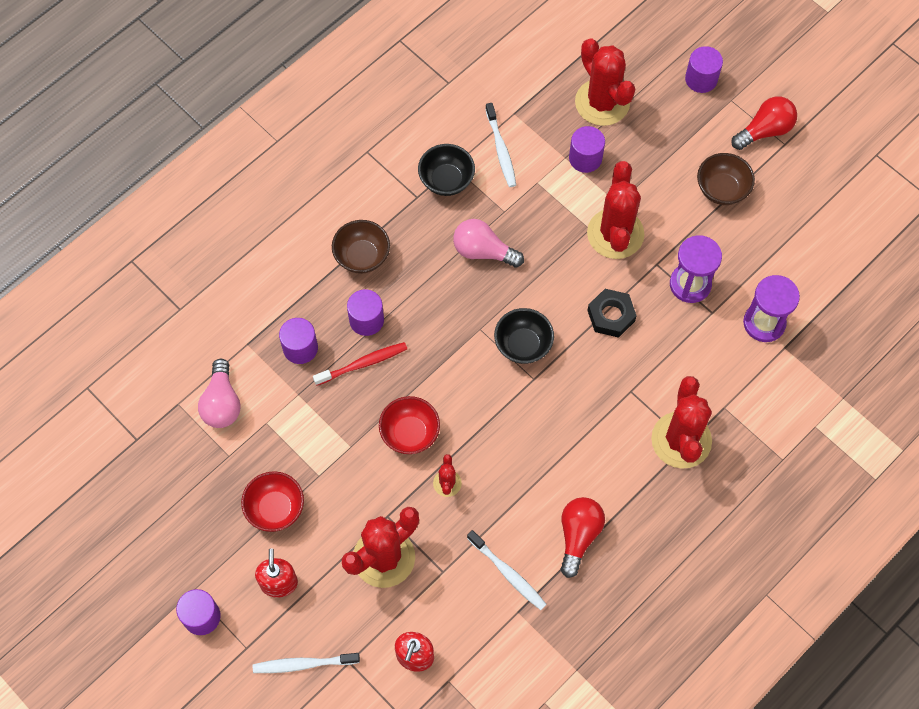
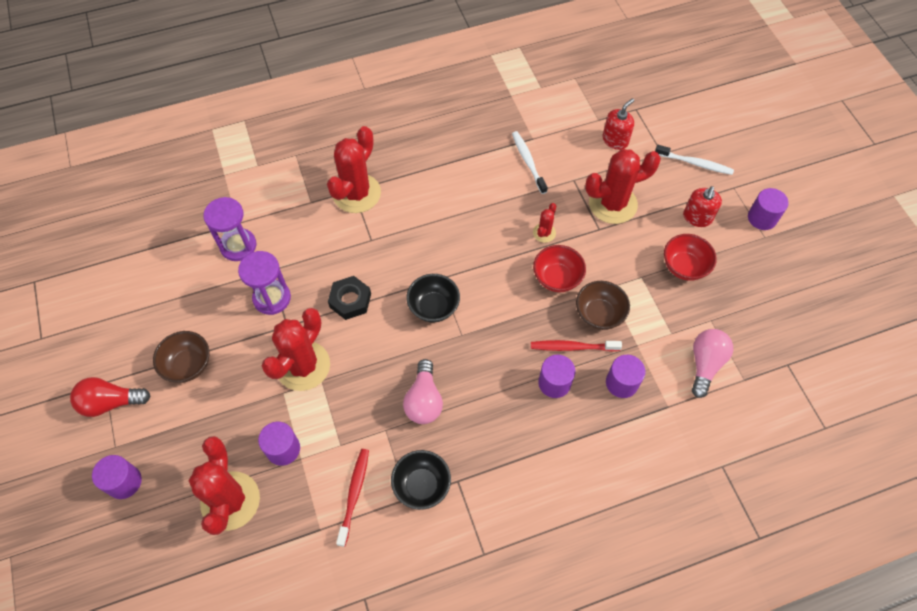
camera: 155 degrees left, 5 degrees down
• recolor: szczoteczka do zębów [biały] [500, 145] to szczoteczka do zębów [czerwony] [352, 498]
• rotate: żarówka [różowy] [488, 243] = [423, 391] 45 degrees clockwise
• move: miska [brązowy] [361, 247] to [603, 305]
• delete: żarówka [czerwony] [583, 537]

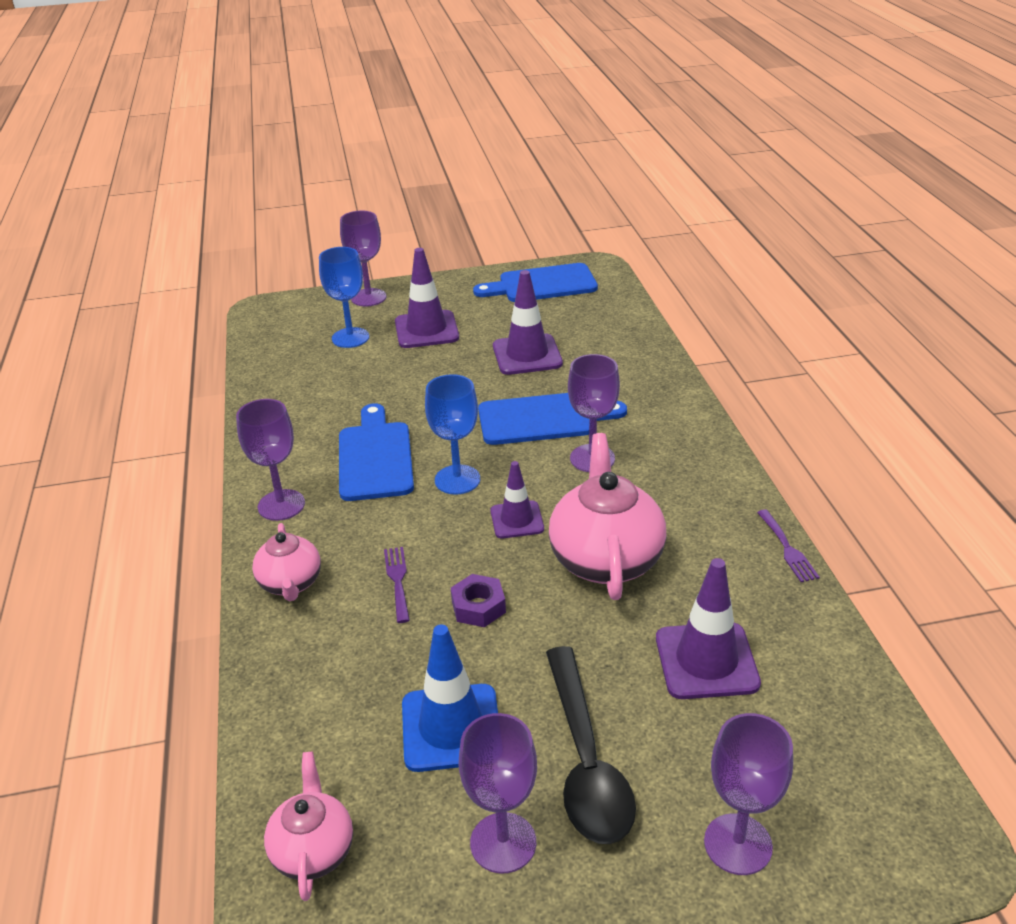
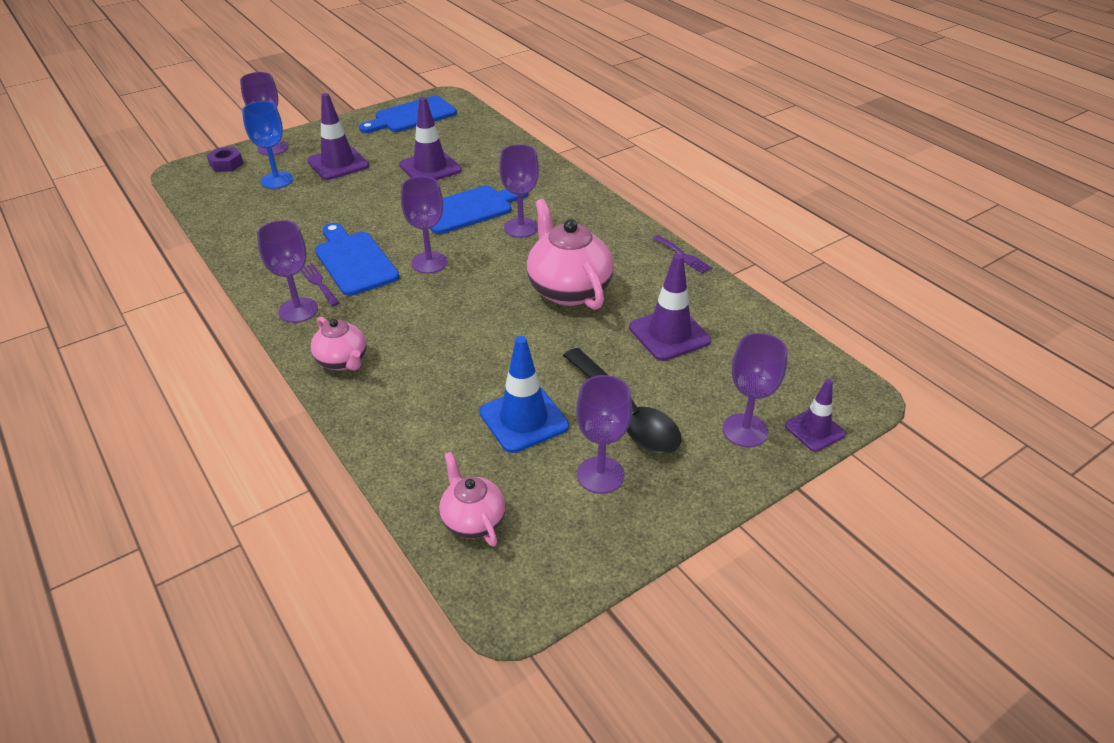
camera: 25 degrees left, 5 degrees up
• move: nakrętka [fioletowy] [478, 600] to [225, 159]
• move: widelec [fioletowy] [397, 585] to [320, 285]
• recolor: kielich [niebieski] [452, 434] to kielich [fioletowy] [424, 225]
• move: pachołek [fioletowy] [517, 499] to [815, 415]

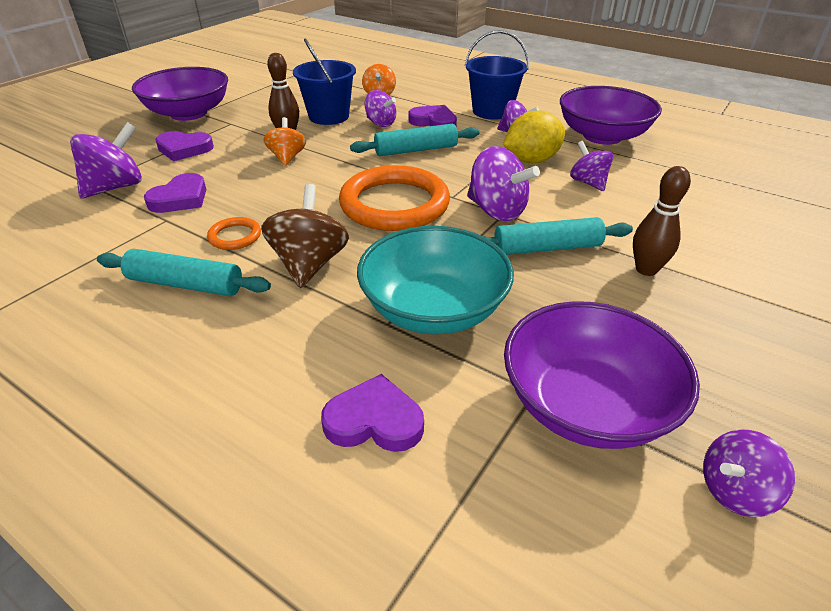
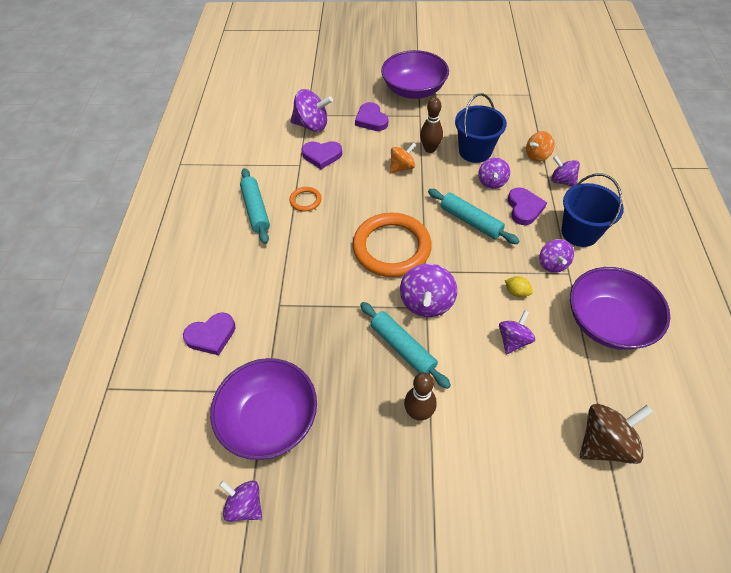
camera: 60 degrees right, 15 degrees up
• rotate: serce [fioletowy] [372, 413] = [209, 333] 90 degrees clockwise
• resize: cytryna [żółty] [534, 136] = [519, 286] x0.48
• insert: bączek [fioletowy] [565, 171]
• move: bączek [brązowy] [305, 236] to [616, 434]
• delete: miska [turkusowy] [435, 280]

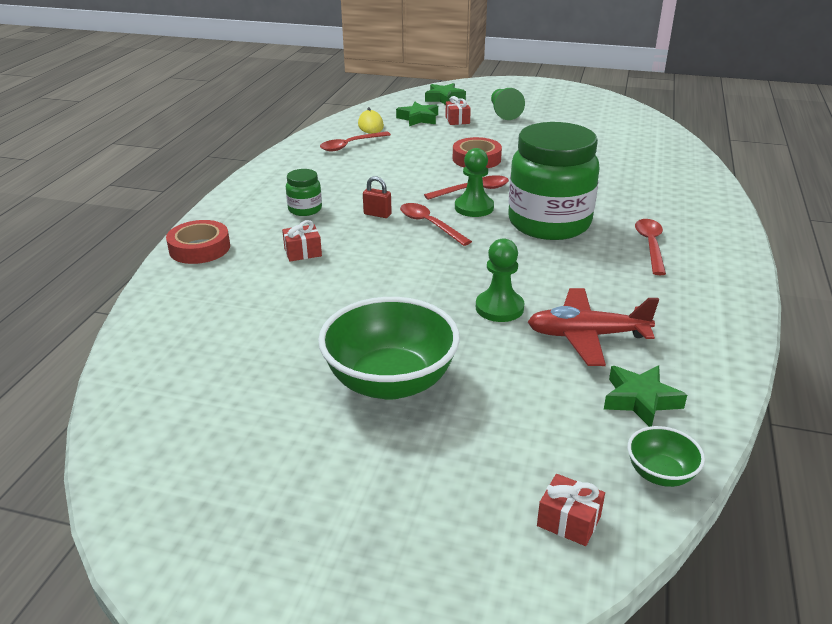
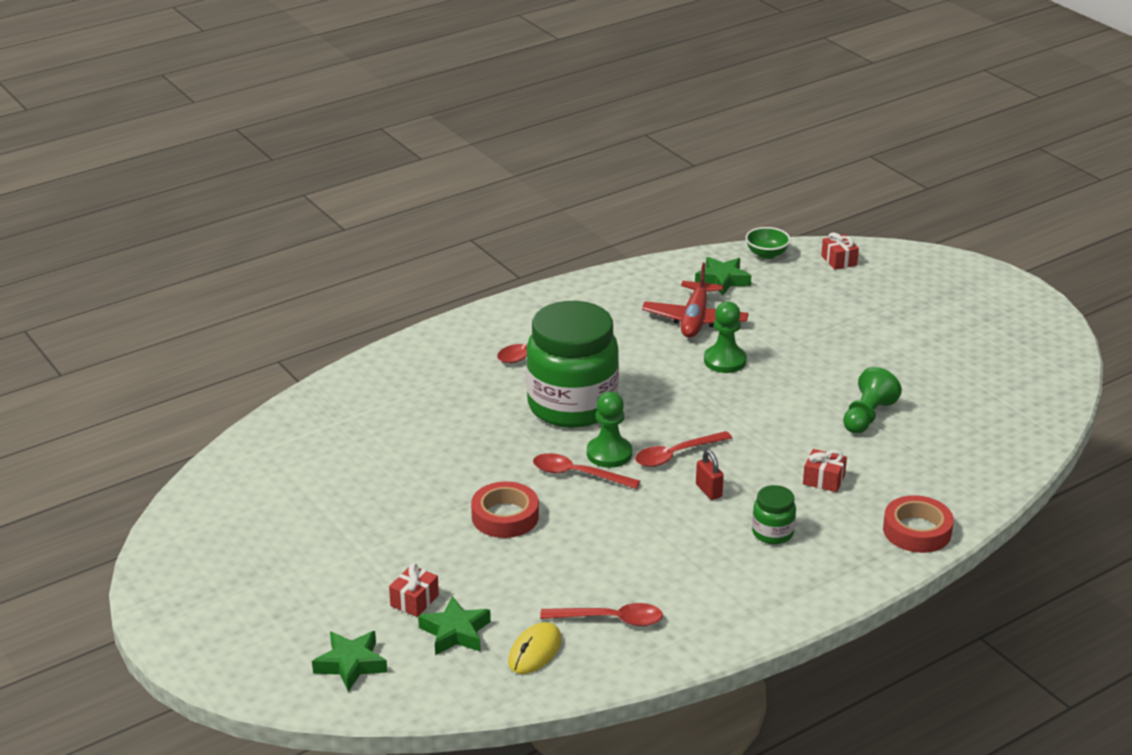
camera: 140 degrees left, 0 degrees up
• rotate: łyżka [czerwony] [436, 224] = [683, 449] 60 degrees clockwise
• rotate: samolot [czerwony] [593, 327] = [695, 300] 60 degrees clockwise
• move: pionek [zielony] [508, 104] to [872, 400]
• delete: miska [zielony] [389, 348]

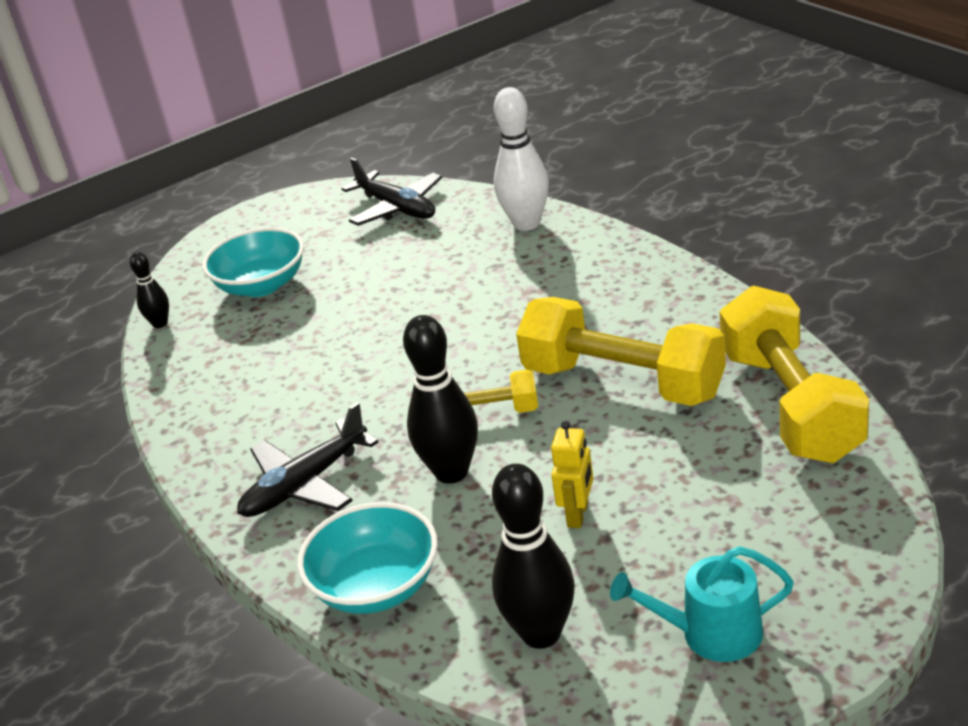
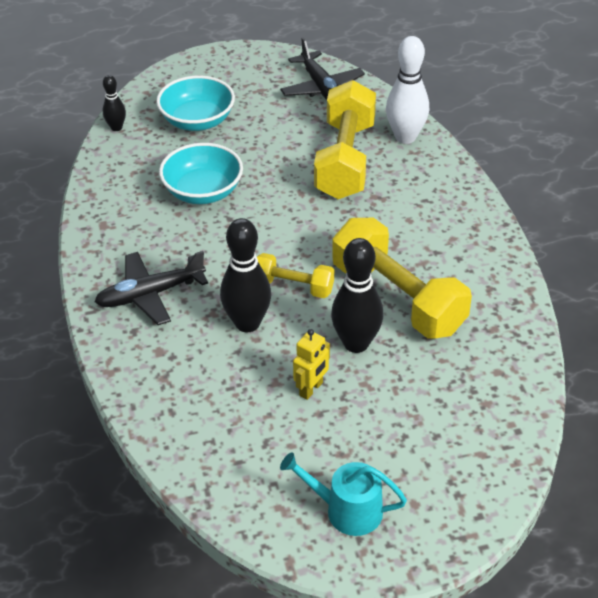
camera: 15 degrees right, 10 degrees up
• move: miska [turkusowy] [367, 558] to [201, 173]
• move: hantel [żółty] [794, 374] to [345, 139]
• move: kręgiel [czarny] [533, 556] to [357, 295]

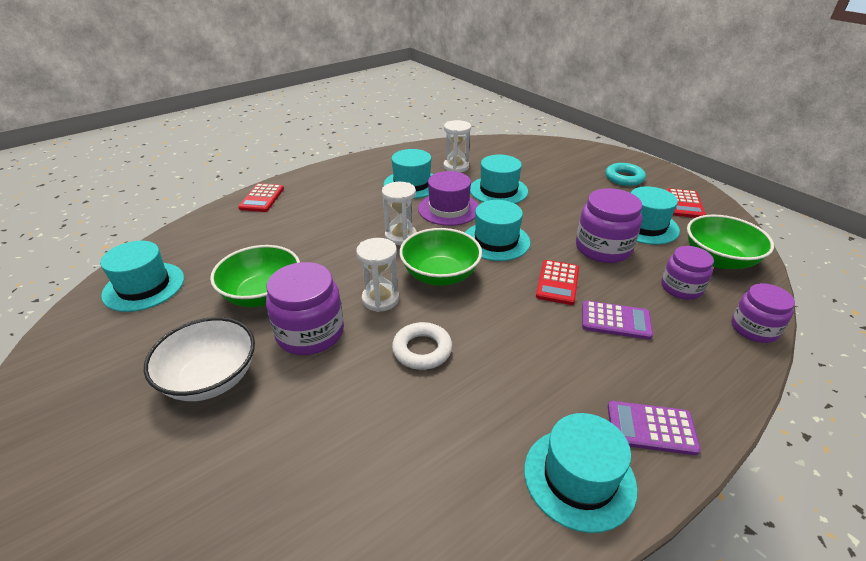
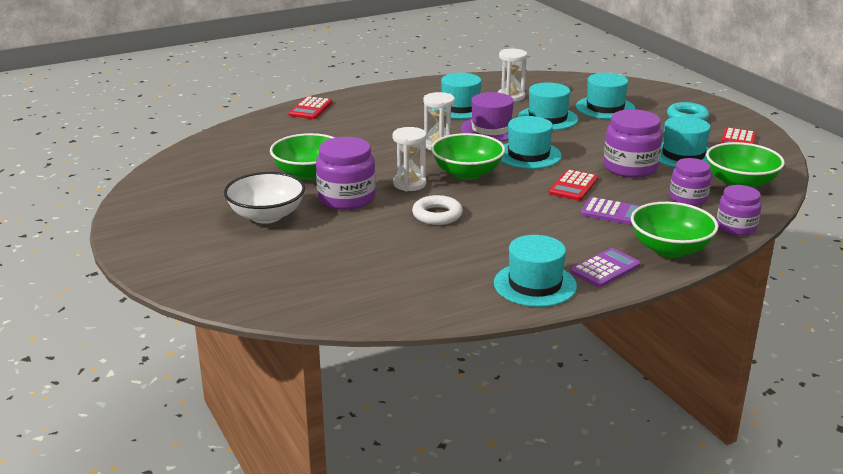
camera: 10 degrees right, 10 degrees down
• rotate: kalkulator [fioletowy] [654, 428] = [605, 267] 120 degrees clockwise
• move: kapelusz [turkusowy] [142, 276] to [605, 96]
• insert: miska [zielony] [674, 230]

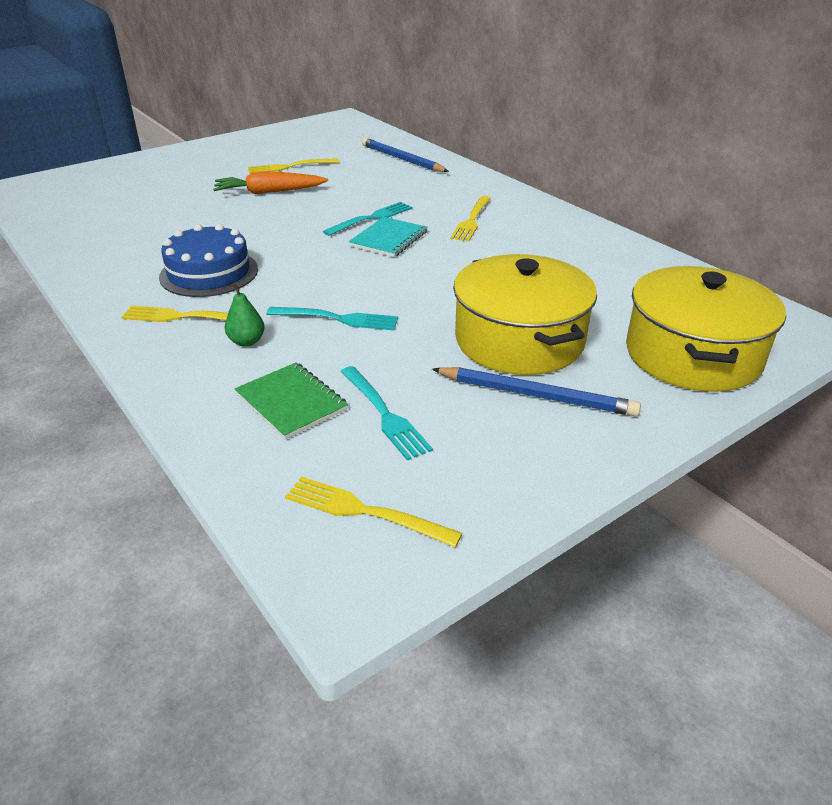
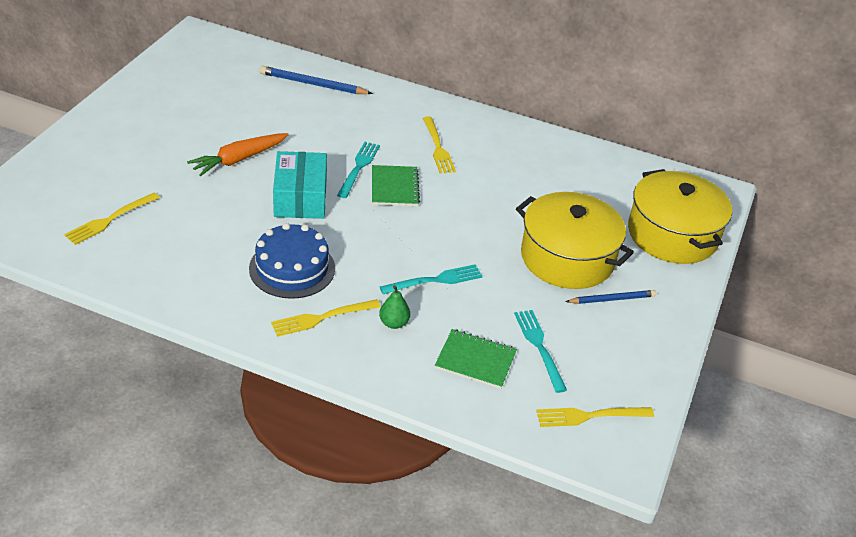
camera: 35 degrees left, 5 degrees up
• move: widelec [żółty] [293, 165] to [112, 219]
• insert: pudełko [turkusowy] [300, 185]
• recolor: zeszyt [turkusowy] [388, 237] to zeszyt [zielony] [396, 185]
• rotate: widelec [turkusowy] [386, 413] = [540, 351] 135 degrees counterclockwise
• resize: ołówek [niebieski] [536, 392] = [610, 297] x0.66

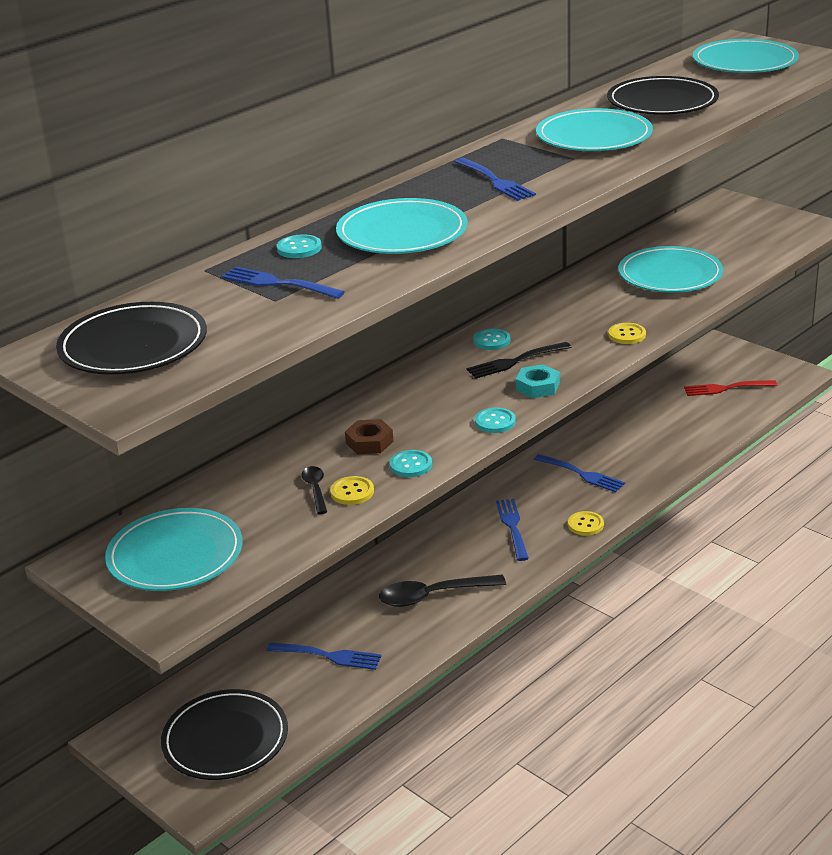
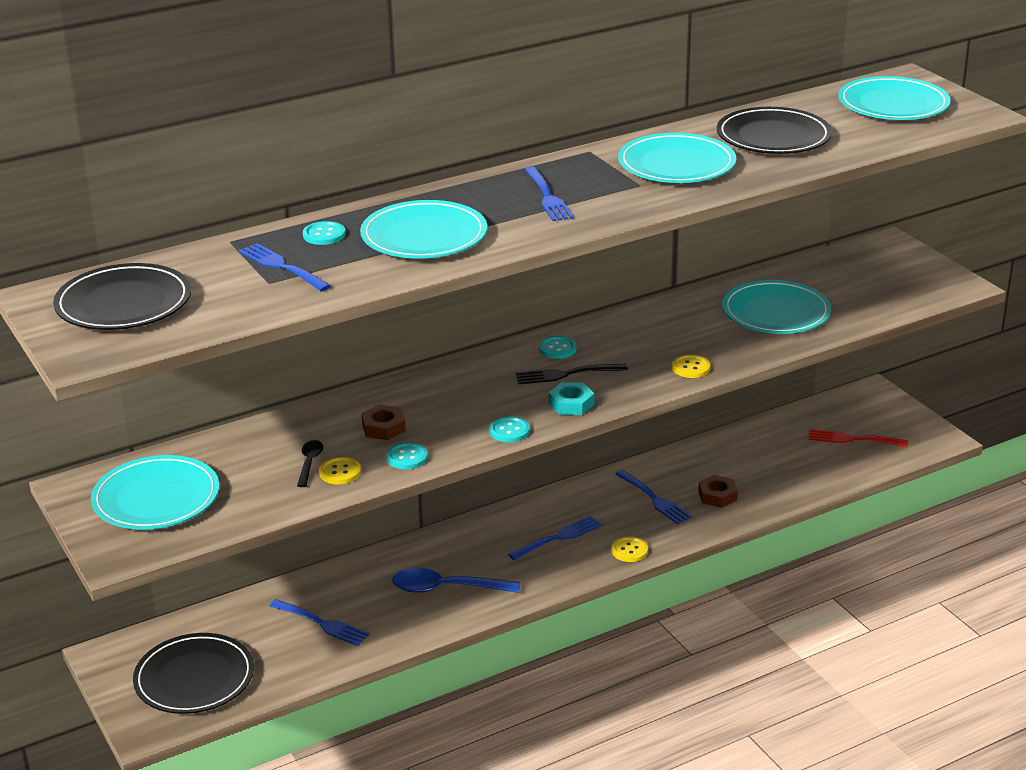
camera: 15 degrees right, 0 degrees up
• recolor: łyżka [czarny] [442, 591] to łyżka [niebieski] [456, 580]
• rotate: widelec [niebieski] [512, 530] = [555, 538] 45 degrees clockwise
• insert: nakrętka [brązowy] [718, 491]

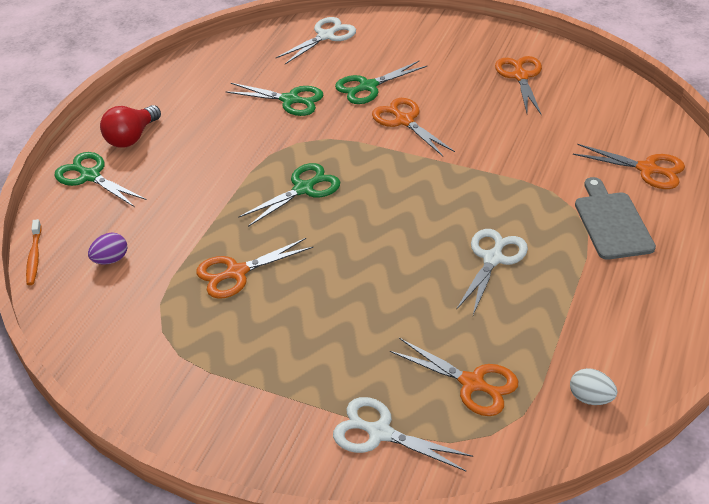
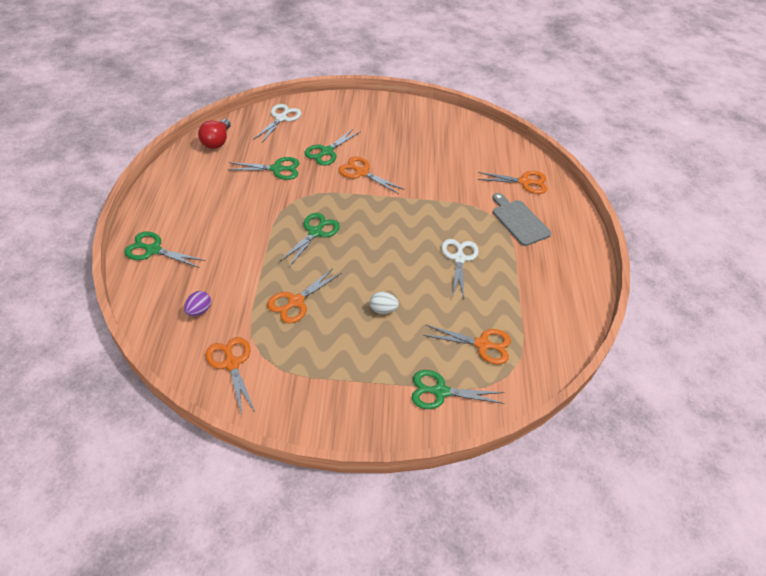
camera: 25 degrees left, 5 degrees up
• move: żarówka [czerwony] [130, 126] to [214, 134]
• move: nożyczki [pomarańczowy] [518, 85] to [231, 376]
• move: jajko [biały] [593, 386] to [384, 303]
• recolor: nożyczki [biały] [403, 434] to nożyczki [zielony] [458, 389]
• delete: szczoteczka do zębów [pomarańczowy] [34, 252]

